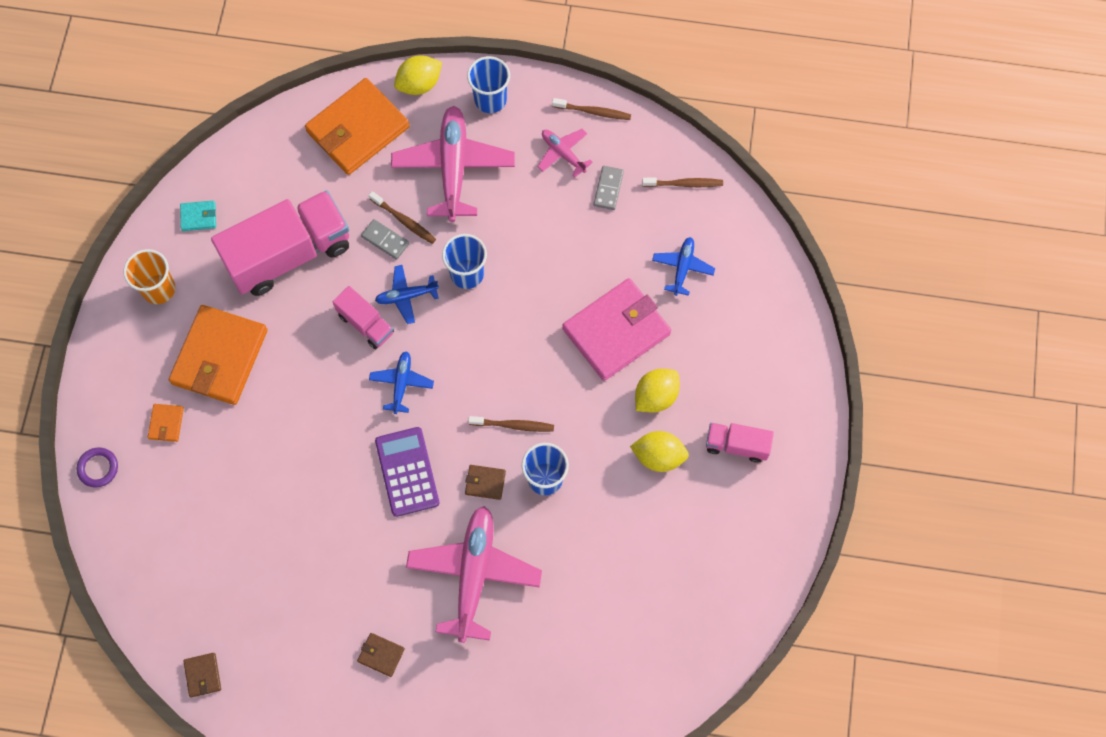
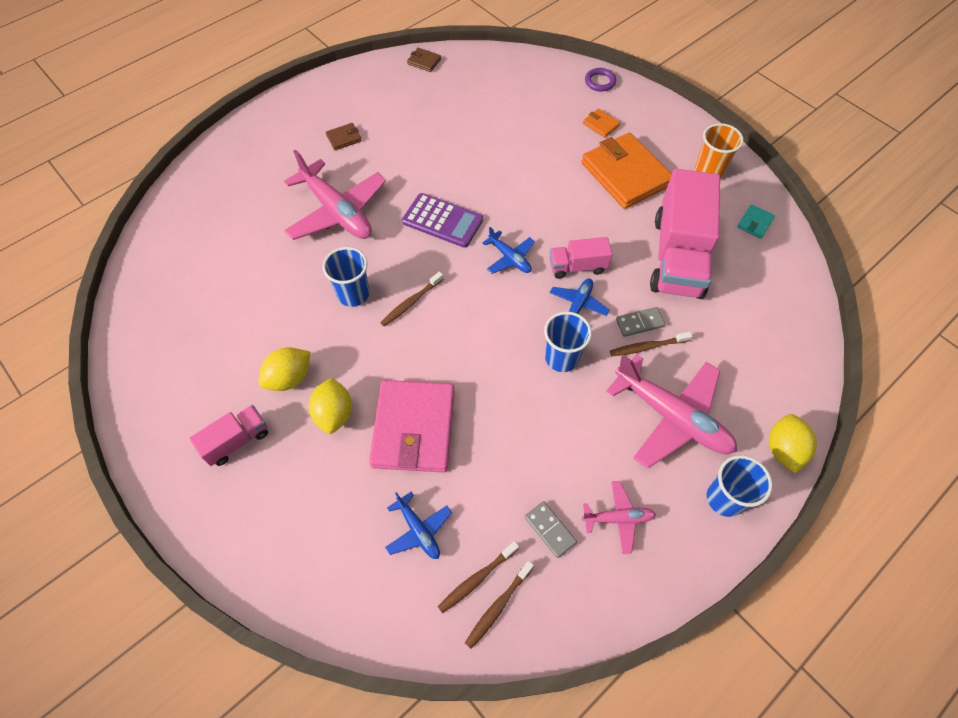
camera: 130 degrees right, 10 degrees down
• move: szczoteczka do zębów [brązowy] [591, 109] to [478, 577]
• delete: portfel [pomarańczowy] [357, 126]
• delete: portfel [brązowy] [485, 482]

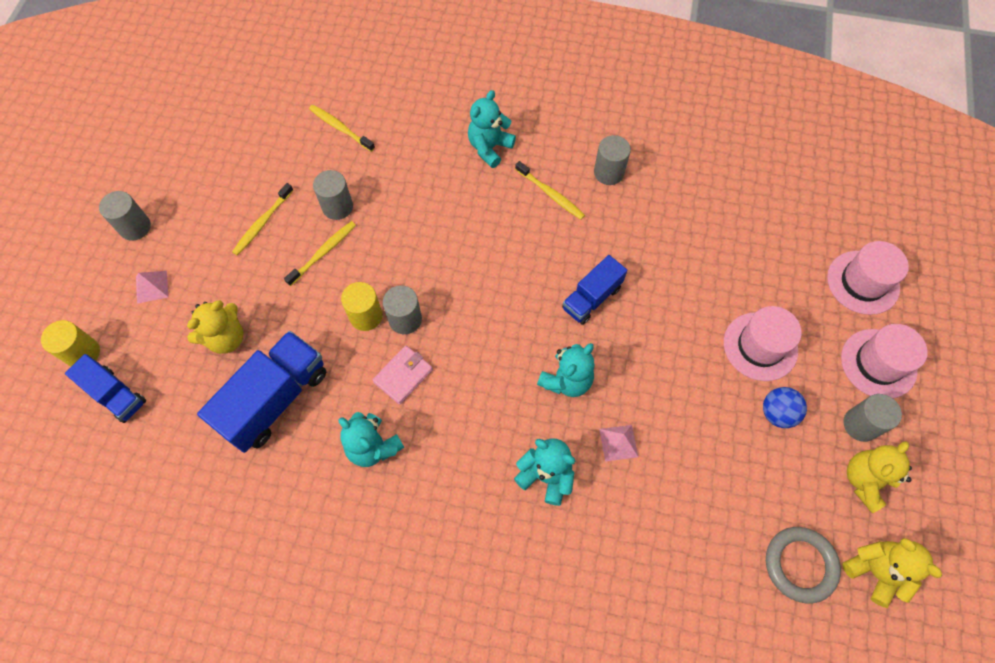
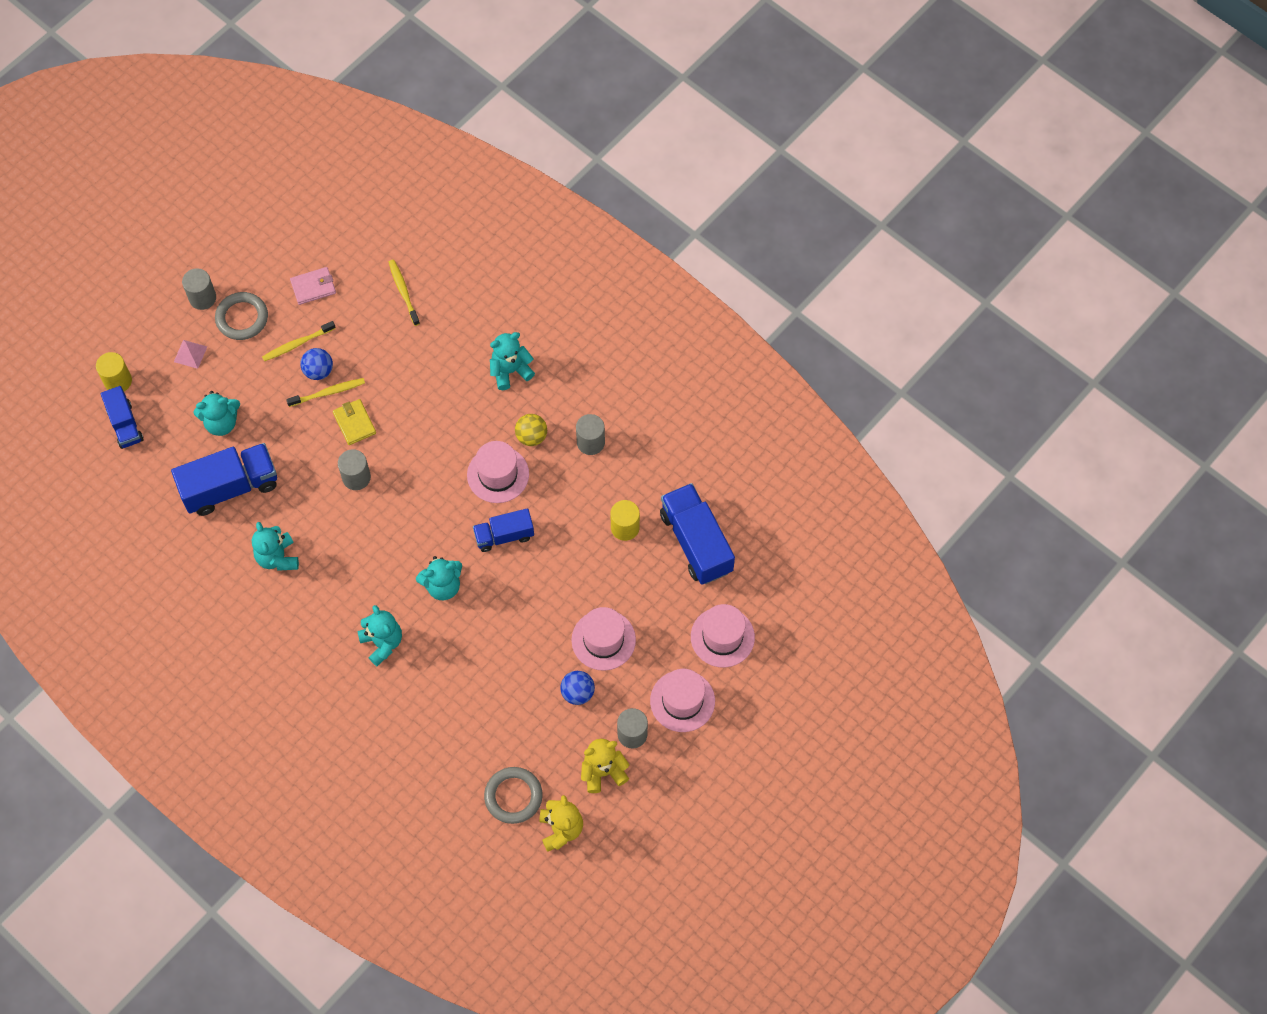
camera: 30 degrees right, 0 degrees up
• recolor: miś [żółty] [215, 327] to miś [turkusowy] [216, 413]
• insert: pierścień [szary] [241, 316]
• move: portfel [różowy] [402, 375] to [313, 286]
• insert: piłka [niebieski] [316, 364]
• insert: portfel [żółty] [354, 422]
• insert: kapelusz [różowy] [498, 472]
• replace: szczoteczka do zębów [żółty] [550, 190] to piłka [żółty] [531, 430]
• move: walec [żółty] [362, 306] to [625, 520]
• insert: ciężarówka [niebieski] [697, 534]
• delete: walec [szary] [333, 195]
• delete: piramida [różowy] [618, 443]

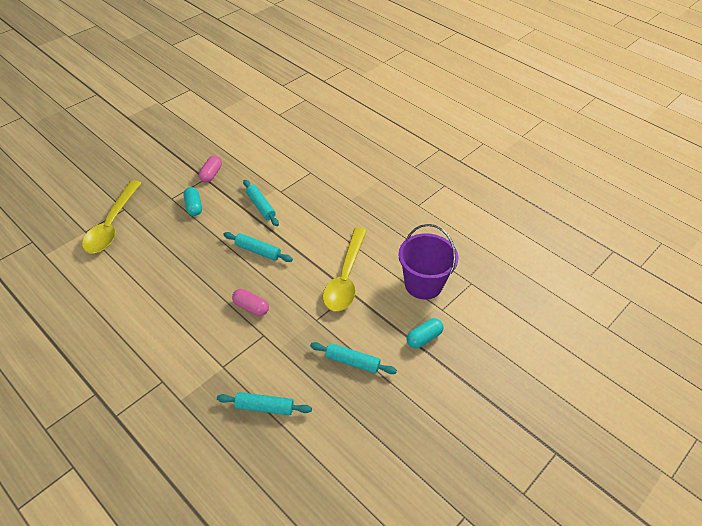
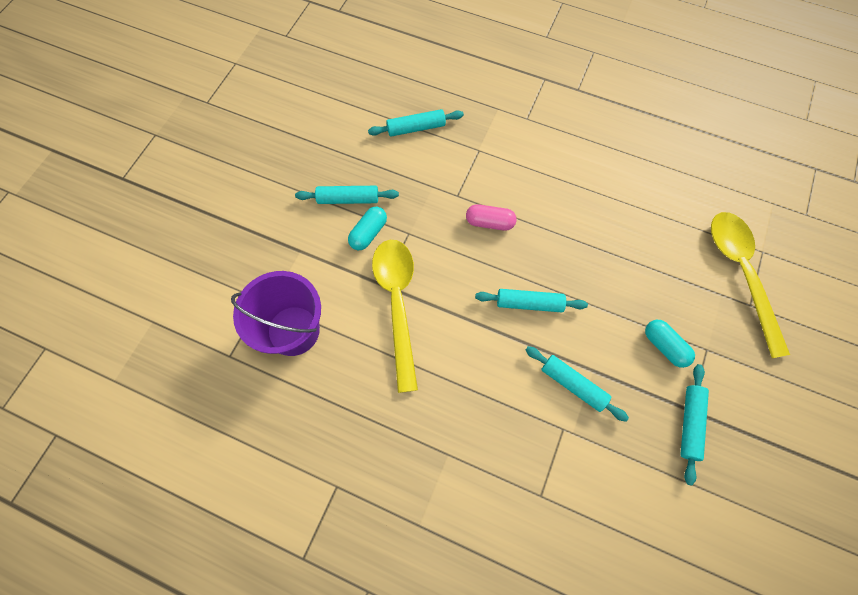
camera: 160 degrees right, 20 degrees up
• move: kapsułka [turkusowy] [425, 333] to [367, 228]
• replace: kapsułka [różowy] [210, 169] to wałek do ciasta [turkusowy] [694, 425]

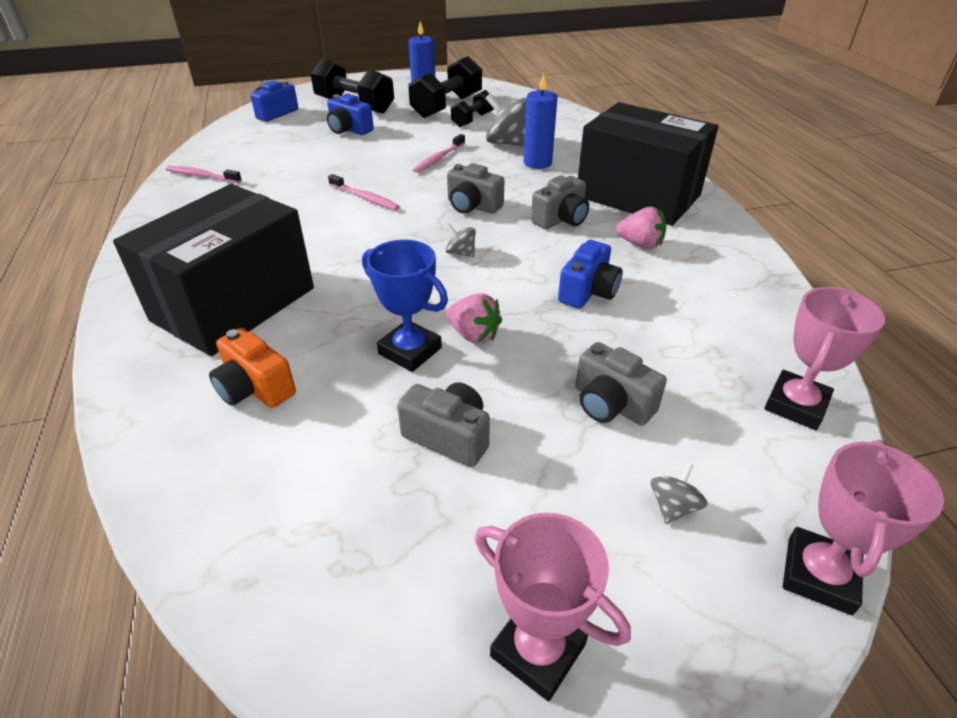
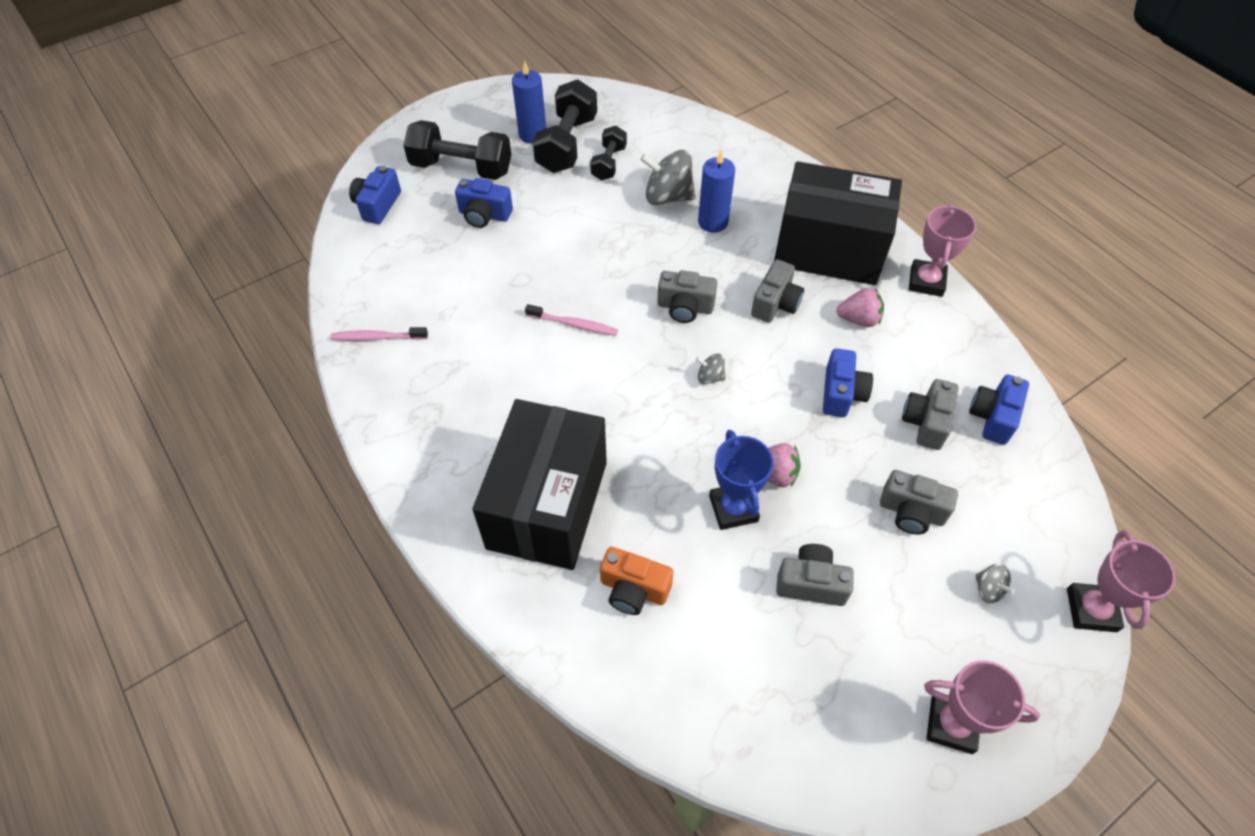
camera: 20 degrees left, 15 degrees up
• rotate: puchar [niebieski] [405, 305] = [741, 480] 60 degrees clockwise
• insert: aparat fotograficzny [szary] [930, 414]
• move: puchar [różowy] [824, 358] to [942, 250]
• insert: aparat fotograficzny [niebieski] [999, 409]
• rotate: bączek [szary] [679, 493] = [995, 583] 135 degrees clockwise
• delete: szczoteczka do zębów [różowy] [439, 153]

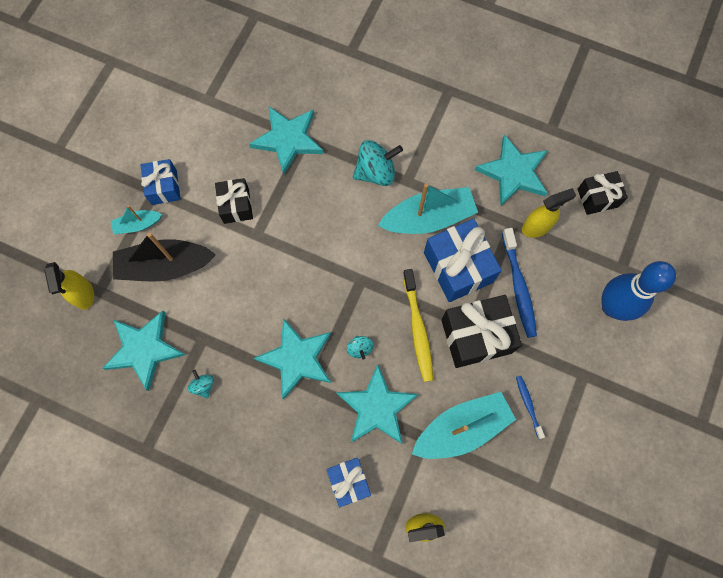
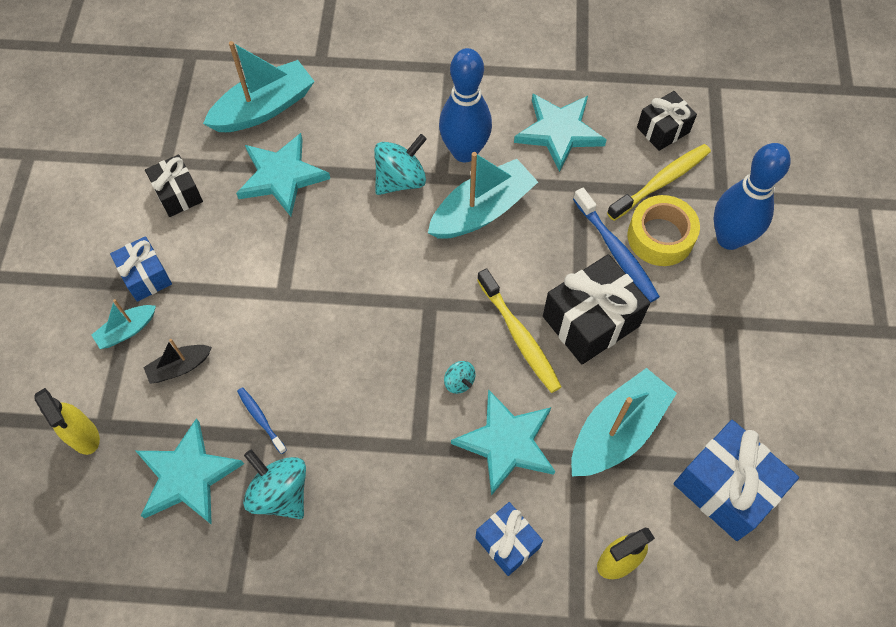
camera: 20 degrees left, 10 degrees down
• resize: łódka [czarny] [164, 257] = [177, 361] x0.52
• move: prezent [czarny] [234, 201] to [174, 185]
• insert: łódka [turkusowy] [259, 86]
• move: szczoteczka do zębów [niebieski] [530, 407] to [262, 420]
• resize: bączek [turkusowy] [200, 384] = [274, 484] x1.95
• insert: kręgiel [niebieski] [465, 105]
• insert: szczoteczka do zębów [żółty] [659, 182]
• insert: taśma klejąca [żółty] [664, 230]
• move: prezent [niebieski] [463, 260] to [736, 480]
• delete: gwiazda [turkusowy] [292, 359]
• delete: spryskiwacz [żółty] [549, 213]

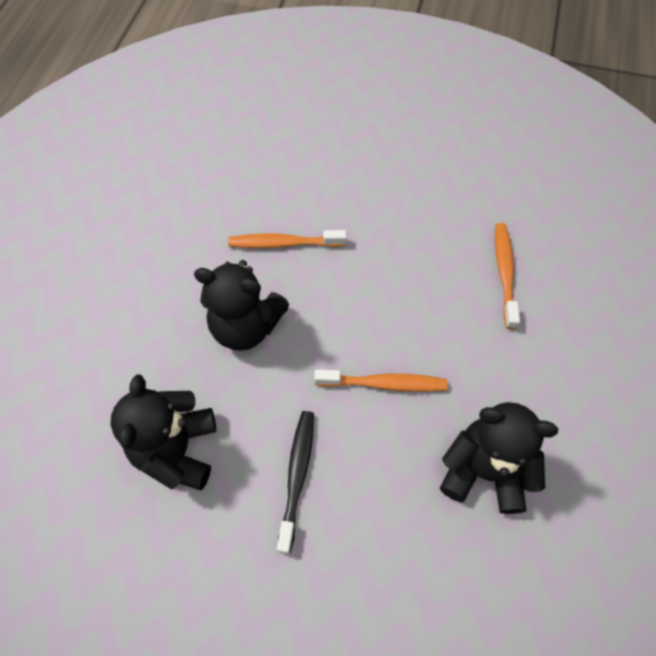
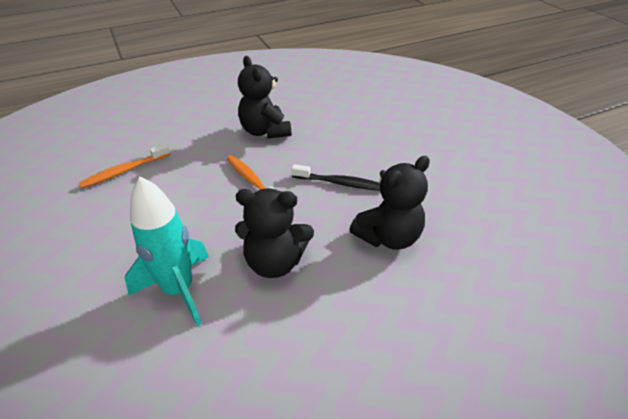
camera: 130 degrees left, 20 degrees down
• replace: szczoteczka do zębów [pomarańczowy] [287, 239] to rakieta [turkusowy] [167, 251]
• rotate: miś [czarny] [241, 305] = [274, 233] 120 degrees clockwise
• rotate: szczoteczka do zębów [czarny] [295, 482] = [336, 177] 135 degrees counterclockwise

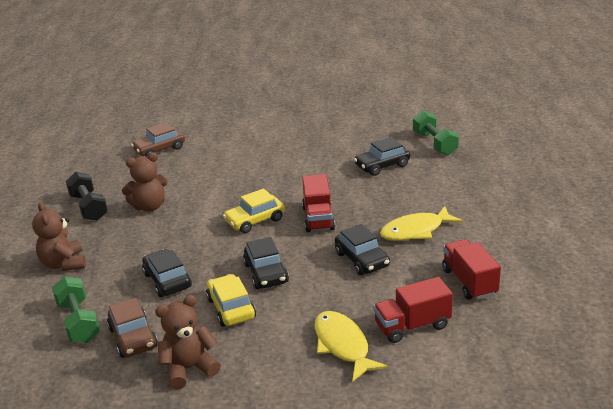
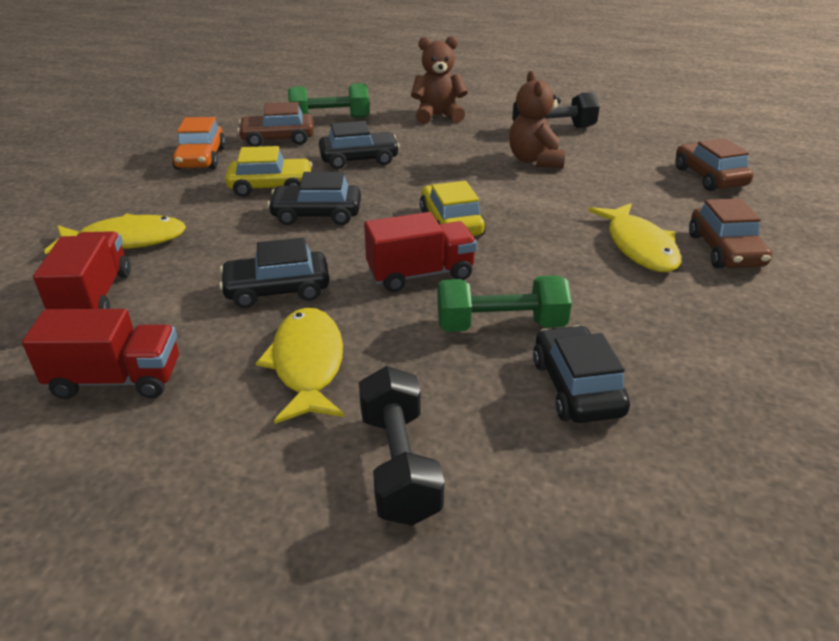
camera: 105 degrees right, 5 degrees up
• replace: miś [brązowy] [188, 342] to samochód [pomarańczowy] [199, 143]
• insert: hantel [czarny] [401, 446]
• rotate: ciężarówka [czerwony] [318, 203] = [420, 252] 150 degrees clockwise
• move: hantel [zielony] [436, 133] to [504, 304]
• insert: ryba [żółty] [634, 237]
• insert: samochód [brązowy] [730, 233]

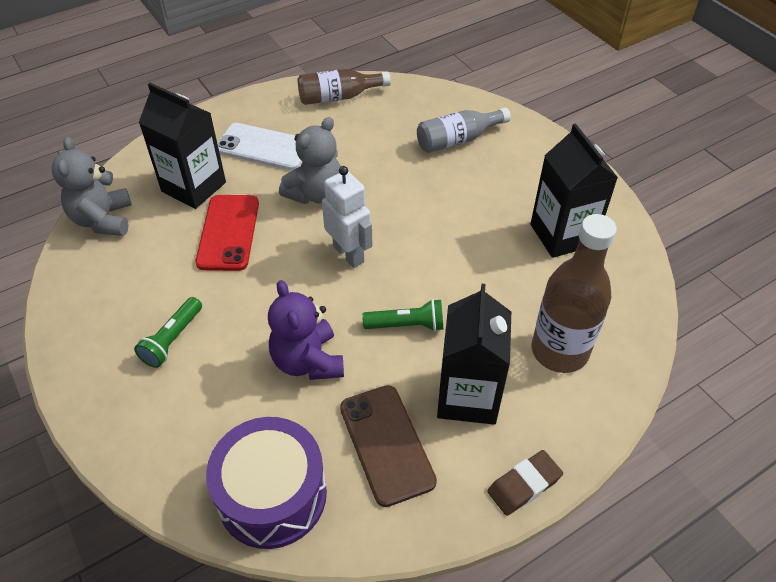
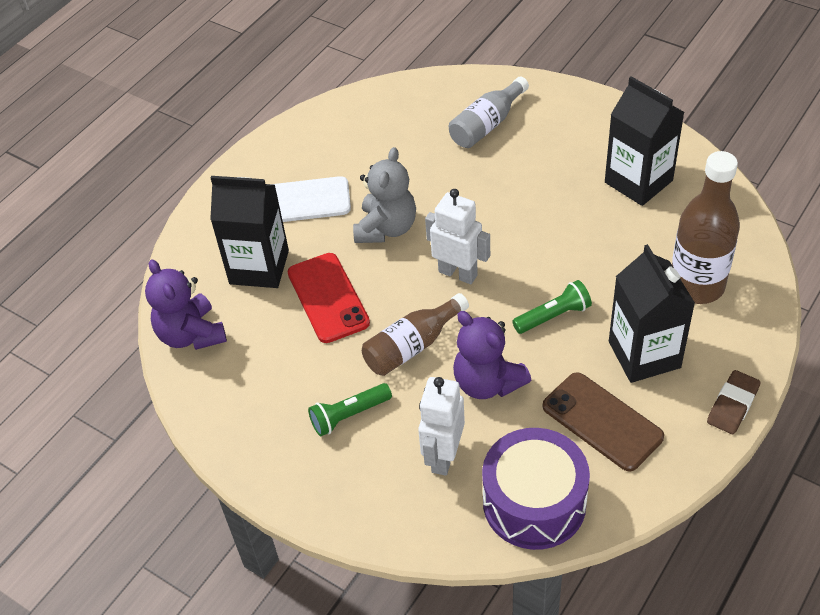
camera: 20 degrees left, 0 degrees up
• recolor: miś [szary] [92, 186] to miś [fioletowy] [186, 304]
• rotate: latarka [zielony] [168, 332] = [350, 409] 60 degrees clockwise
• move: butelka [brązowy] [344, 87] to [415, 334]
• insert: robot [biały] [441, 426]

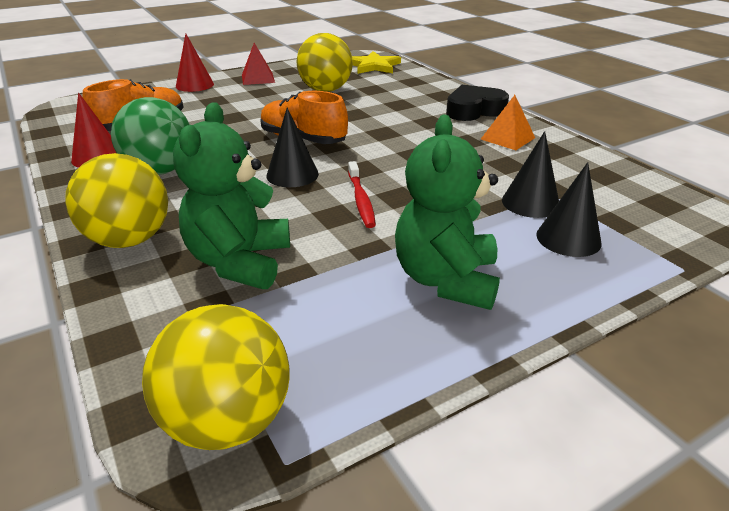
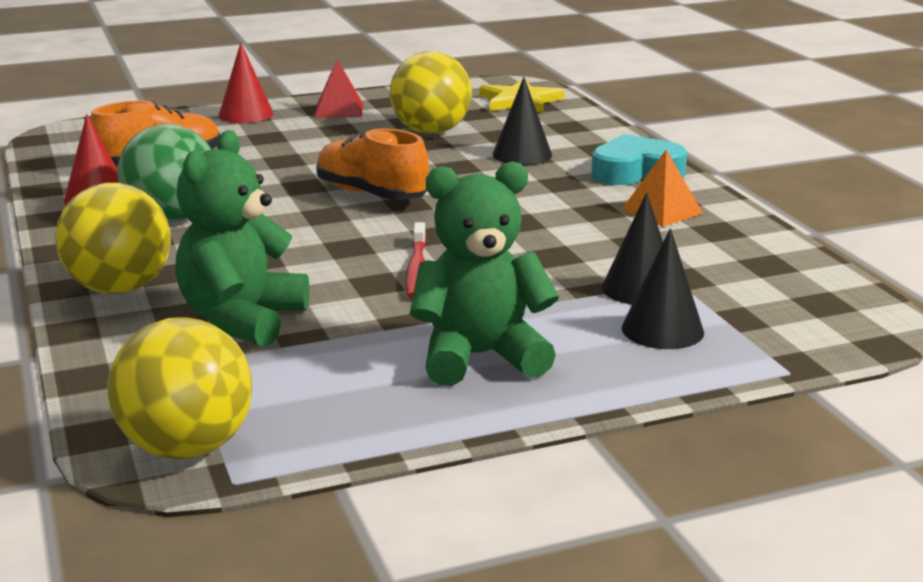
camera: 10 degrees right, 10 degrees down
• rotate: miś [zielony] [447, 212] = [484, 274] 60 degrees clockwise
• move: stożek [czarny] [292, 147] to [522, 121]
• recolor: serce [czarny] [477, 103] to serce [turkusowy] [639, 159]

